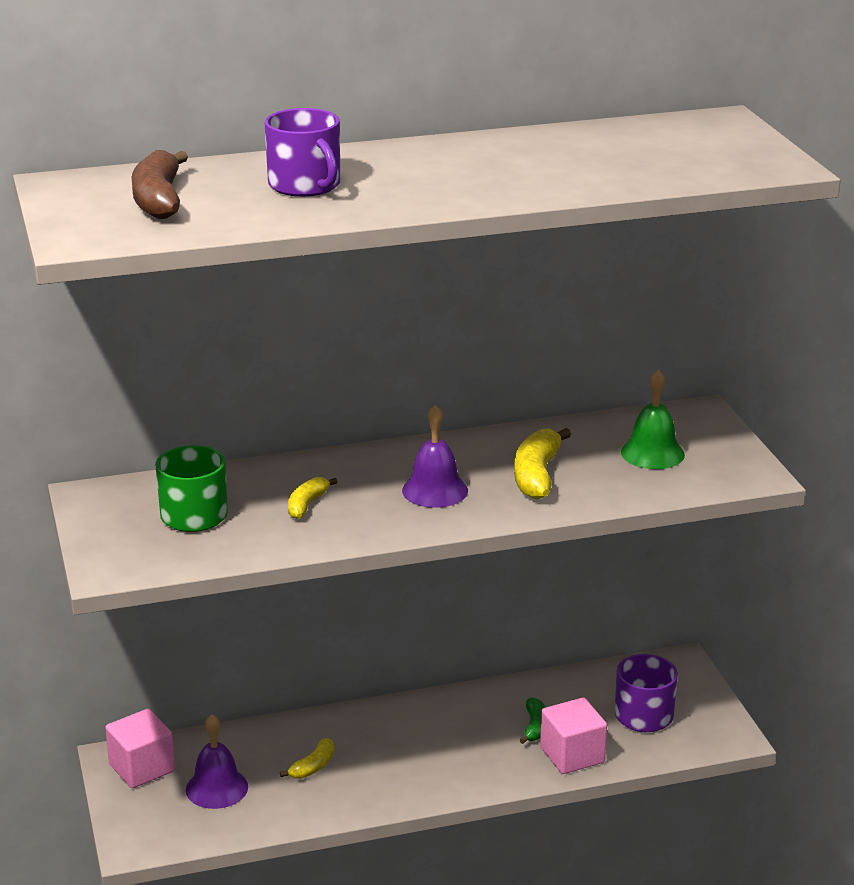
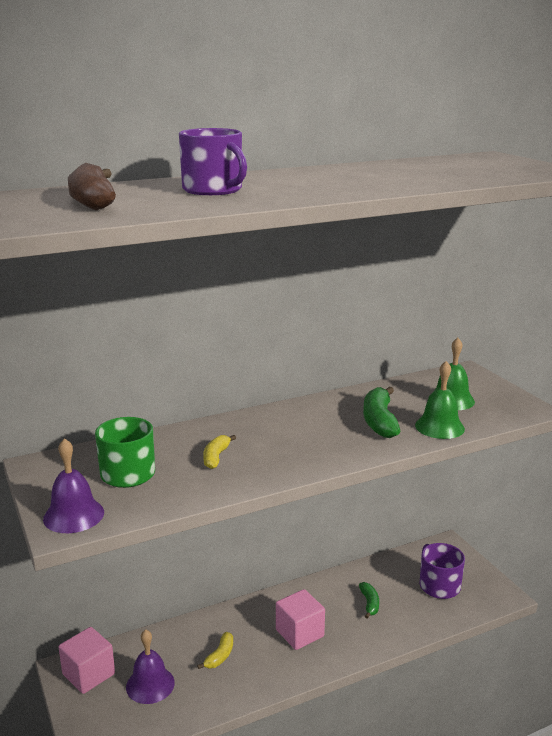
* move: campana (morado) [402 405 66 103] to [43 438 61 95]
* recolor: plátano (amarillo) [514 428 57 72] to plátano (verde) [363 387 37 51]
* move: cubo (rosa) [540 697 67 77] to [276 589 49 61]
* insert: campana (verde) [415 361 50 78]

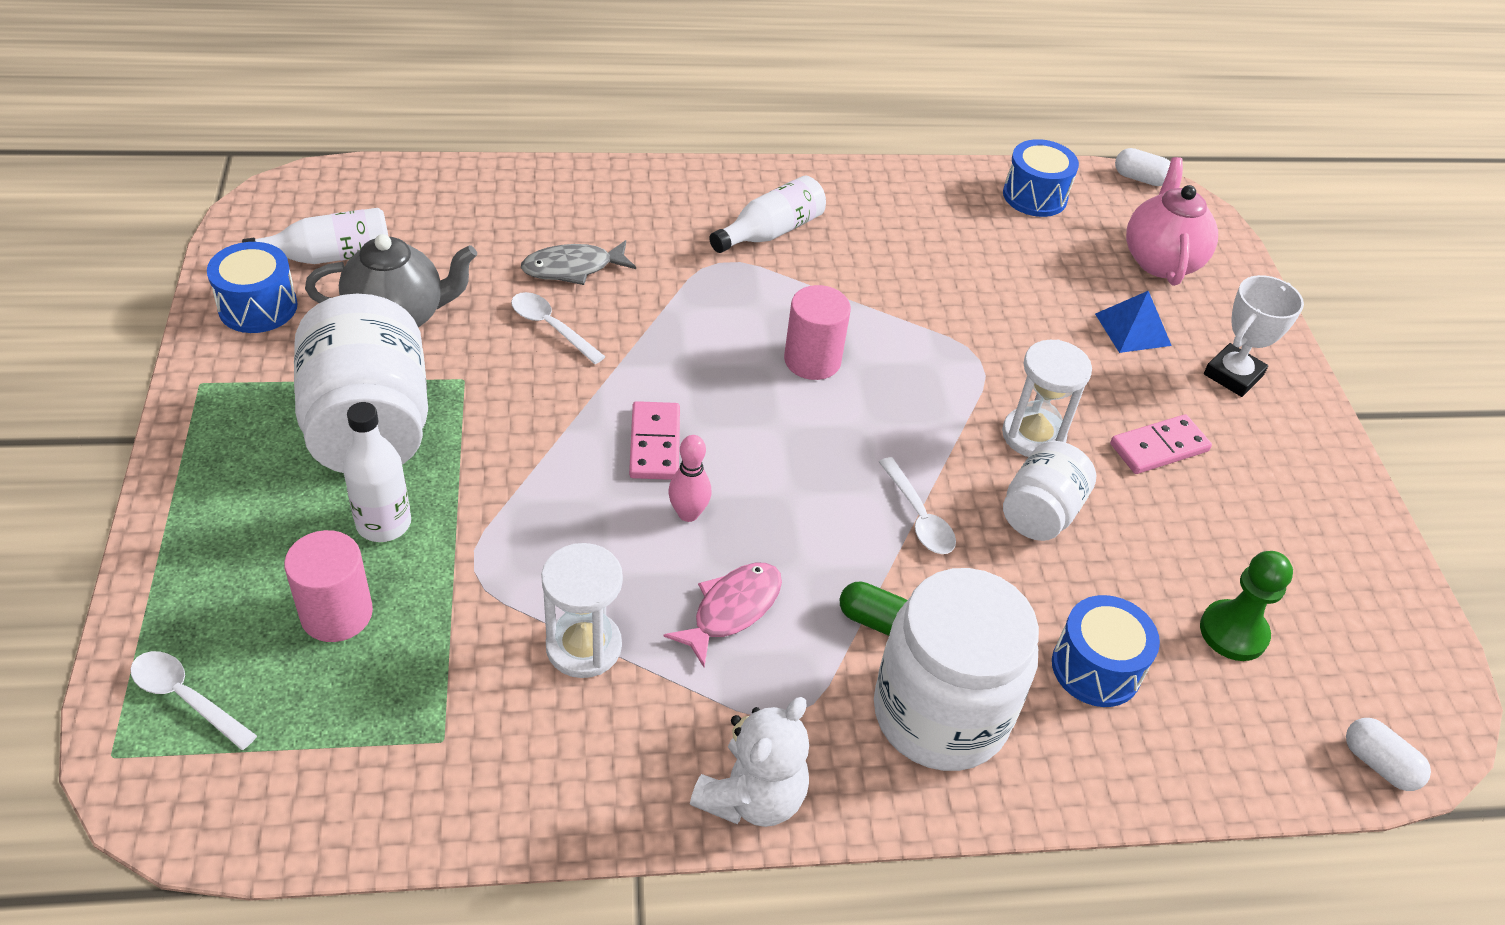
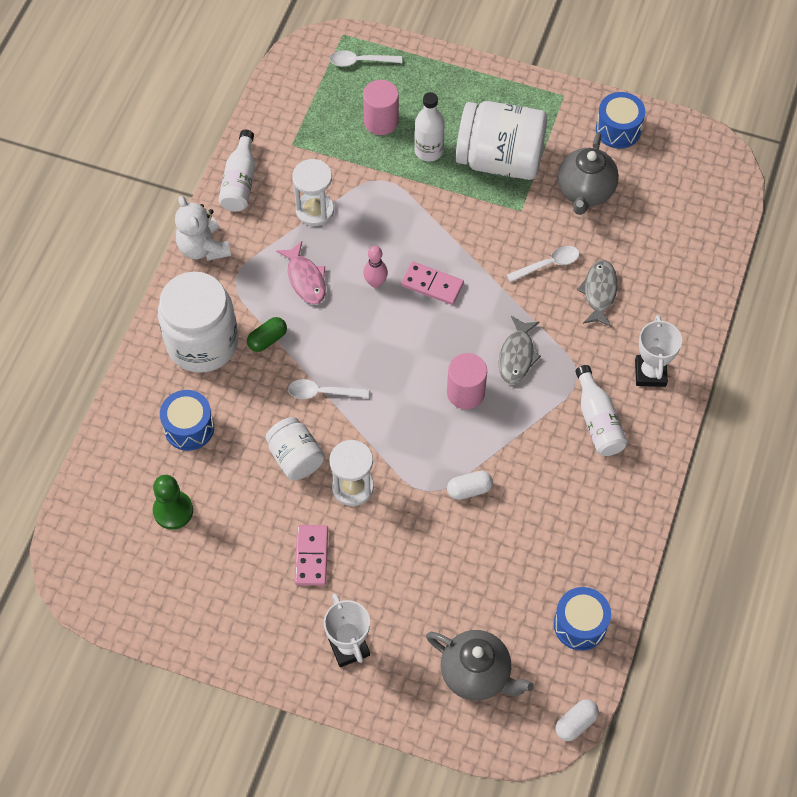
* rotate: cuchara (blanco) [130 651 127 99] = [330 50 72 17] 150 degrees counterclockwise
* move: botella (blanco) [242 208 146 56] to [218 130 37 82]
* delete: pirámide (azul) [1095 291 77 62]
* recolor: tetera (rosa) [1126 157 92 129] to tetera (gris) [426 630 108 71]
* move: cápsula (blanco) [1346 718 85 73] to [447 471 46 29]
* insert: pez (gris) [499 316 42 68]
* insert: trofeo (blanco) [635 315 47 72]

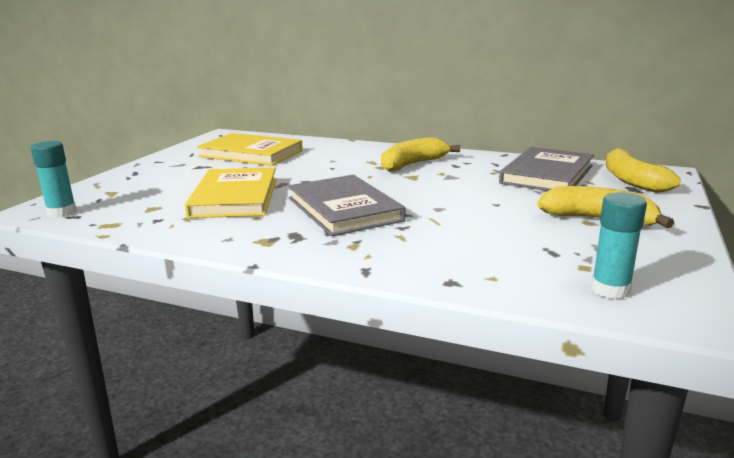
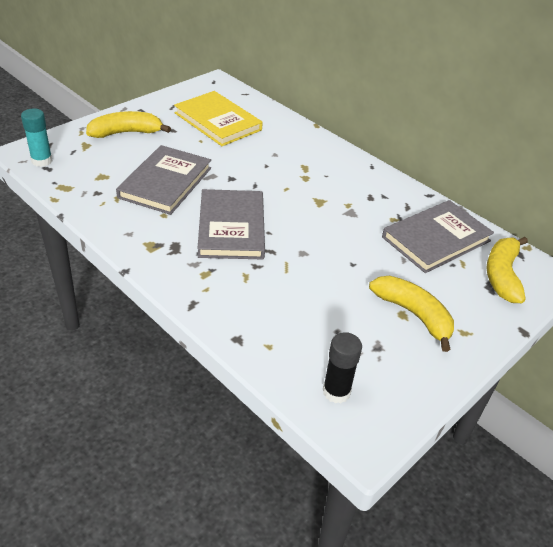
* recolor: libro (amarillo) [185 167 92 51] to libro (gris) [116 145 95 70]
* move: plátano (amarillo) [381 137 79 35] to [86 111 85 27]
* recolor: barra de pegamento (turquesa) [591 192 56 107] to barra de pegamento (negro) [323 332 39 71]

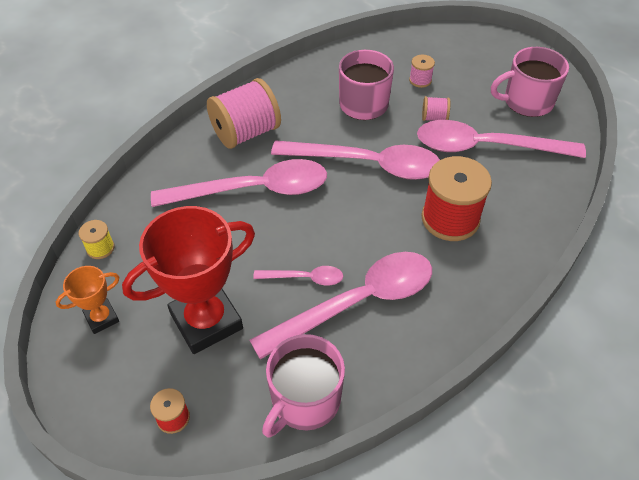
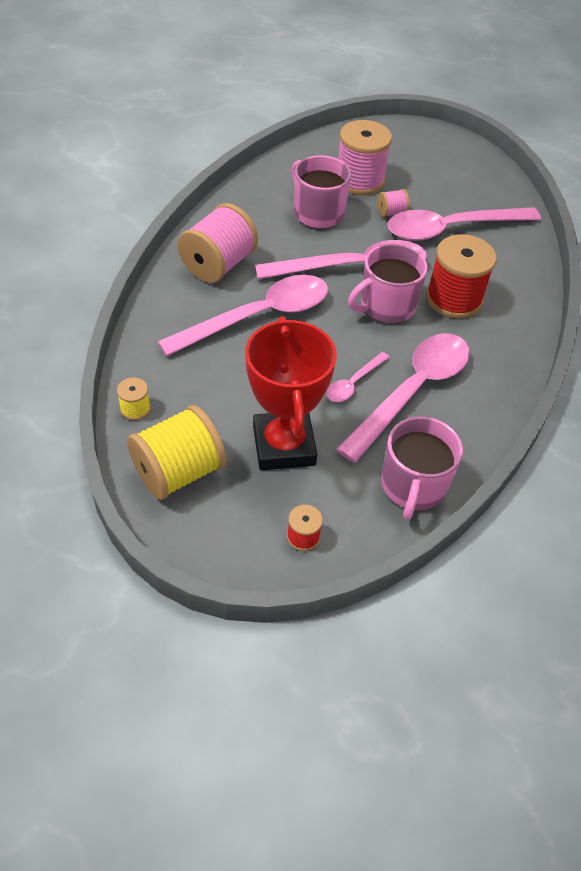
* replace: trofeo (naranja) [56 266 63 68] to carrete (amarillo) [127 405 99 95]
* rotate: trofeo (rojo) [122 206 133 148] = [245 316 92 154] 45 degrees counterclockwise
* rotate: cuchara (rosa) [253 266 90 20] = [326 352 64 50] 150 degrees clockwise
* resize: carrete (rosa) [409 55 26 33] = [338 120 54 75] x2.17
* move: taza (rosa) [491 47 78 70] to [348 244 80 80]

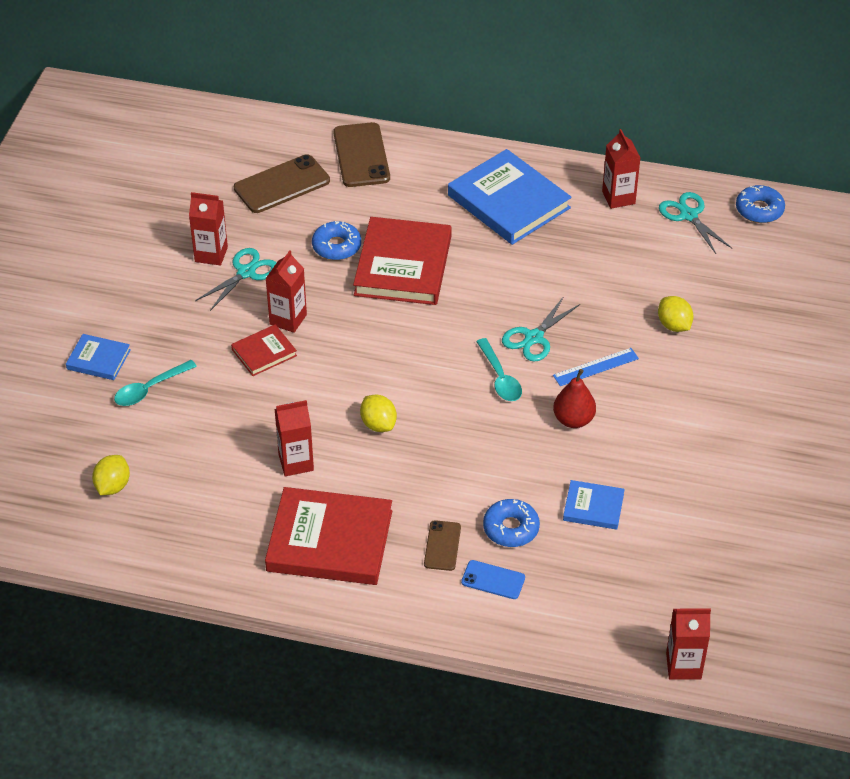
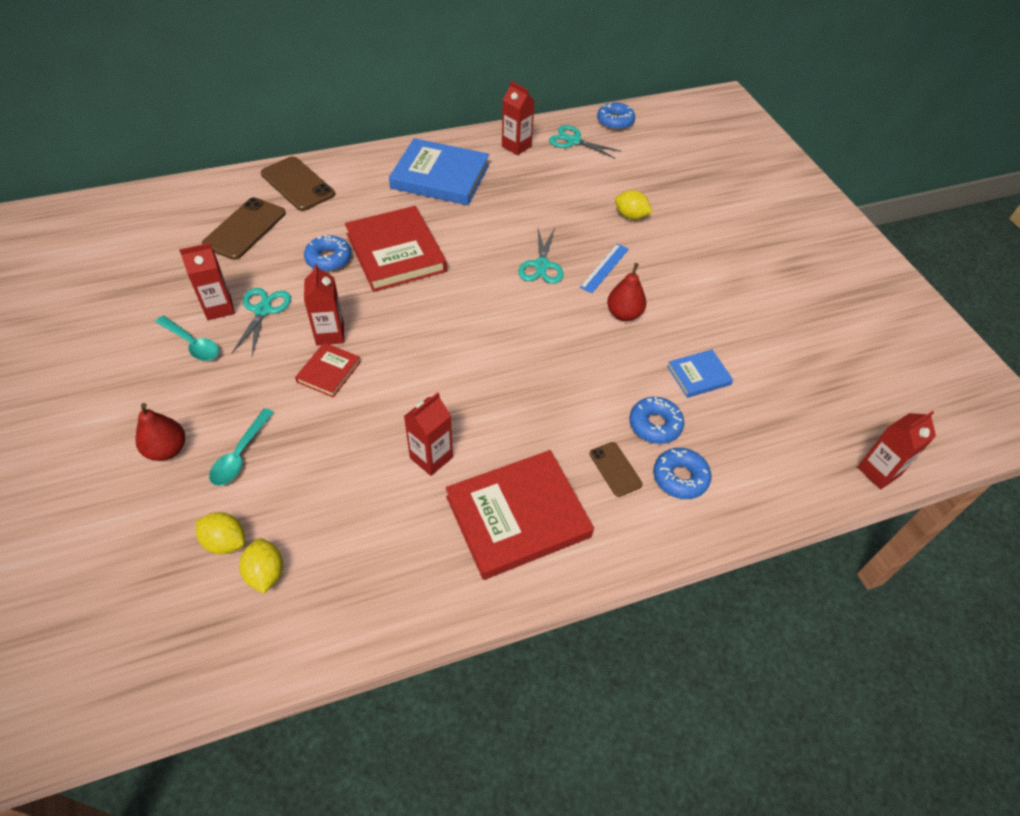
* replace: libro (azul) [66 334 65 46] to pera (rojo) [135 403 50 58]
* move: limón (amarillo) [360 394 37 38] to [196 512 49 42]
* replace: móvil (azul) [461 560 64 39] to rosquilla (azul) [653 448 59 51]
* move: cuchara (turquesa) [476 338 46 63] to [155 316 64 45]

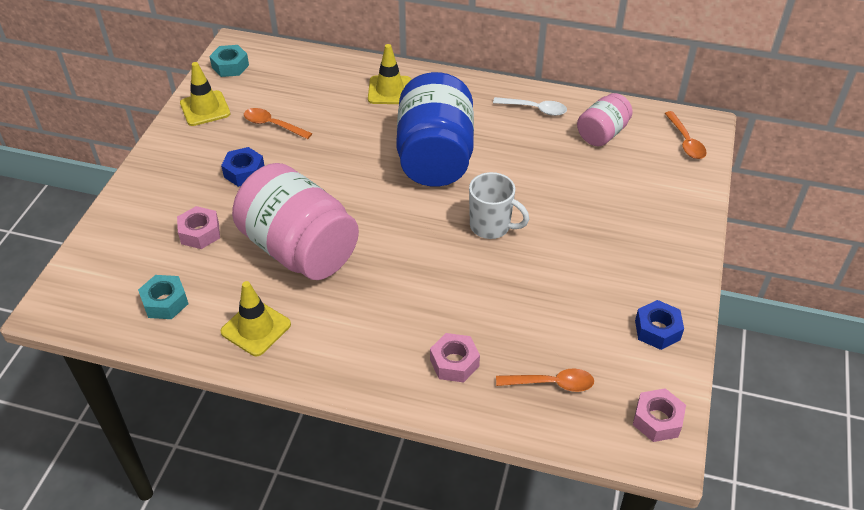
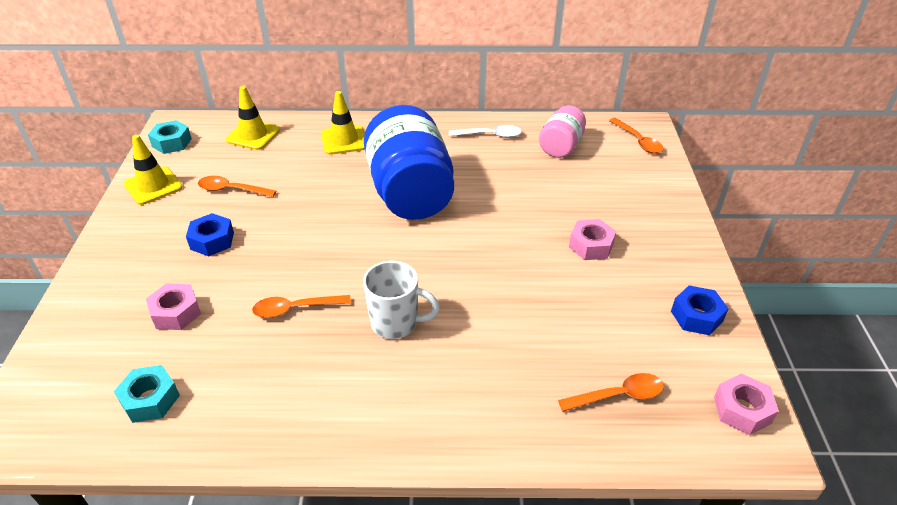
* move: cono de tráfico (amarillo) [221 281 70 75] to [225 86 55 64]
* replace: tarro (rosa) [232 163 127 117] to cuchara (naranja) [252 295 99 23]
* move: tuerca (rosa) [430 333 50 50] to [569 219 47 41]
* move: taza (blanco) [469 172 60 67] to [363 261 77 78]

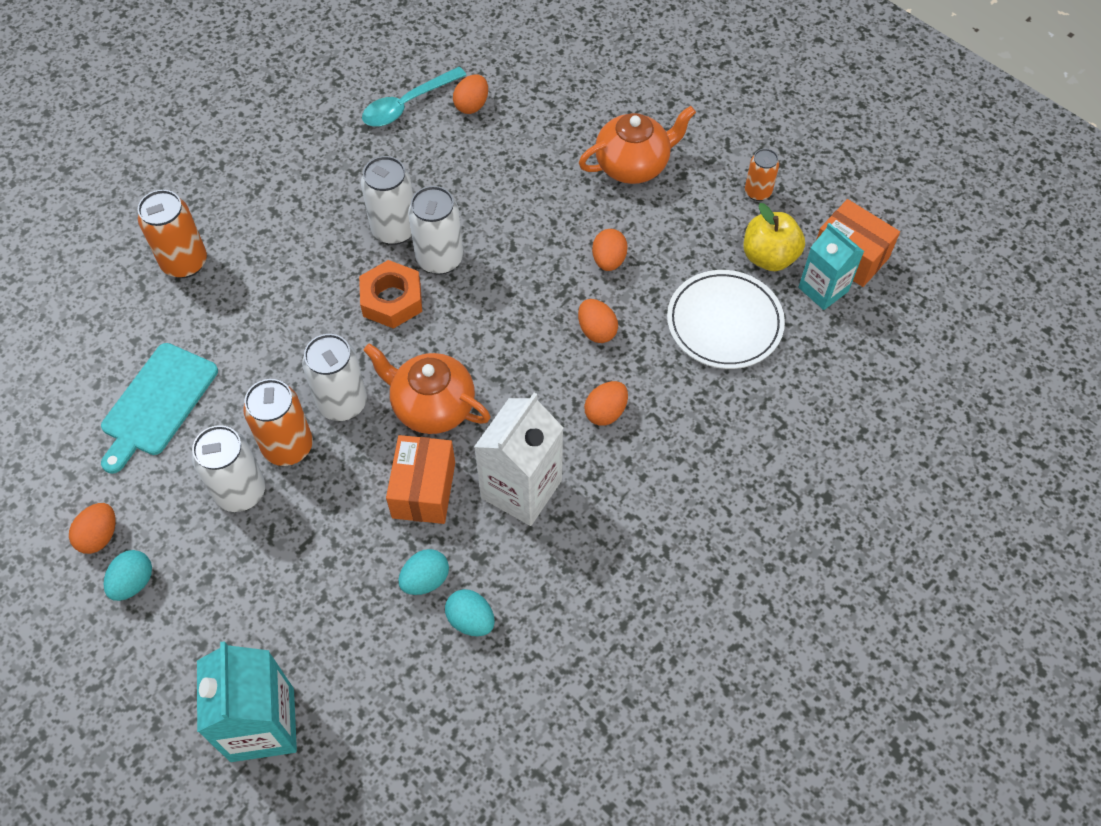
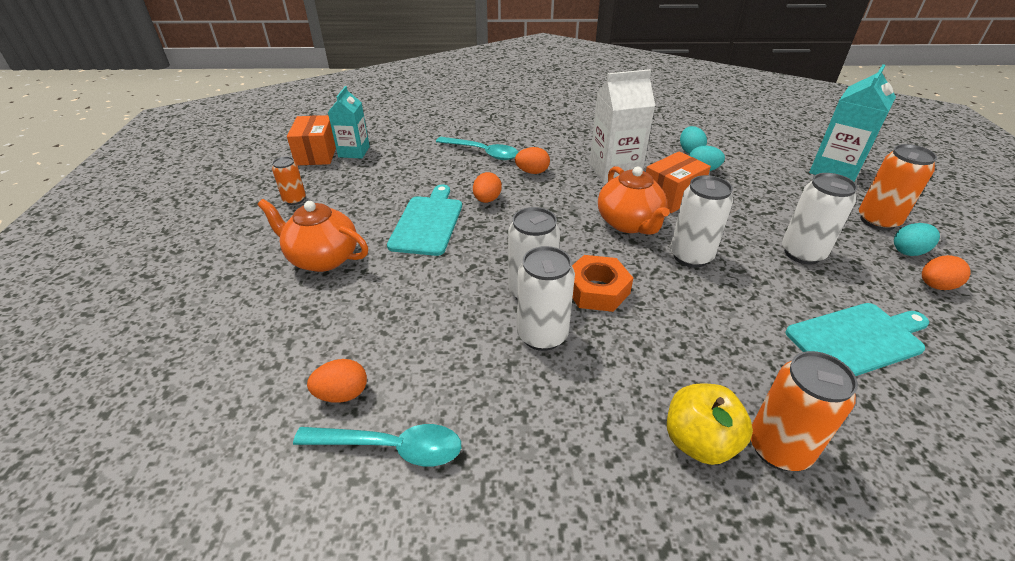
* move: lata (naranja) [243 379 70 87] to [859 144 78 87]
* replace: huevo (naranja) [592 229 36 42] to tabla de cortar (turquesa) [387 185 75 71]
* delete: plato (blanco) [667 270 118 99]
* move: manzana (amarillo) [744 203 61 68] to [667 383 86 82]
* insert: cuchara (turquesa) [436 137 83 23]

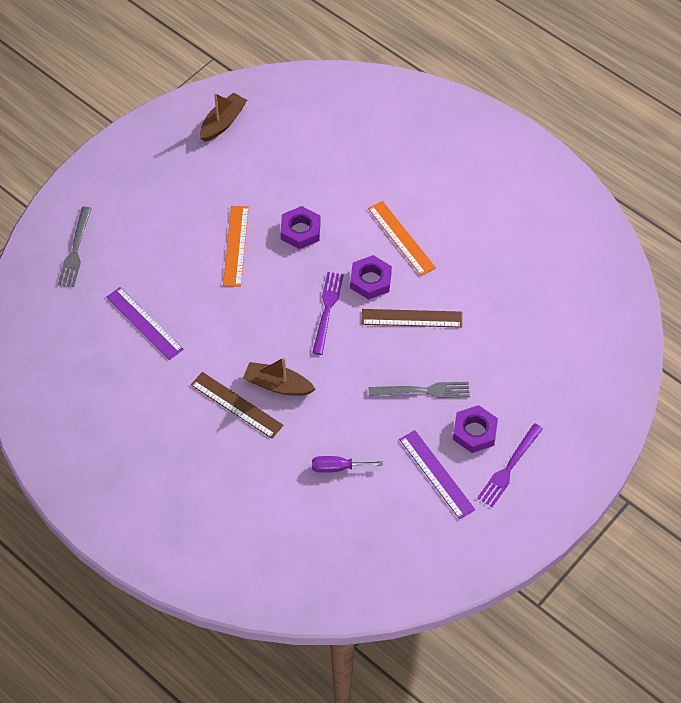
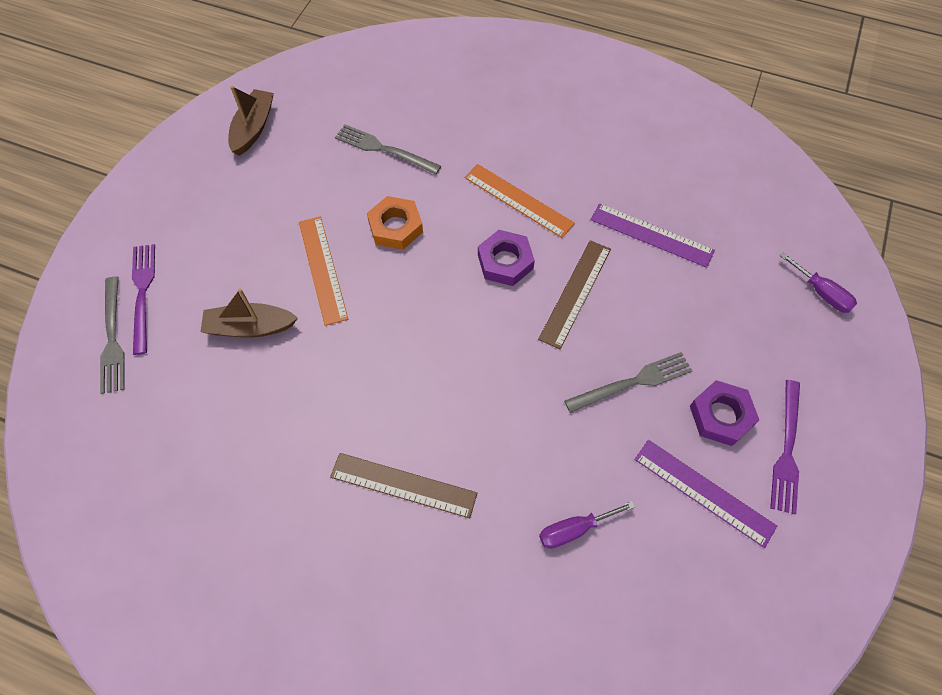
* move: regla (morado) [106 287 78 73] to [591 203 124 65]
* move: barco (marrón) [243 357 73 39] to [201 289 97 48]
* recolor: tuerca (morado) [280 206 41 43] to tuerca (naranja) [367 196 56 54]
* move: tenedor (morado) [312 272 32 83] to [132 244 23 111]
* rotate: regla (marrón) [362 309 100 19] = [538 240 73 109] 45 degrees counterclockwise
* insert: tenedor (gris) [335 124 106 50]
* insert: destornillador (morado) [779 252 78 61]

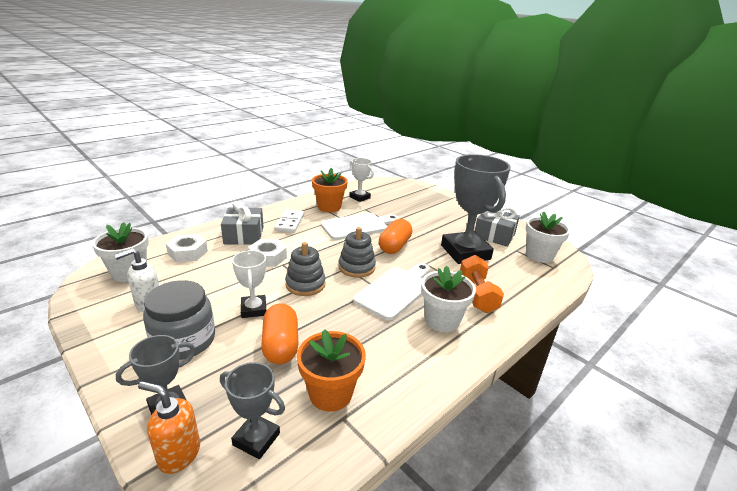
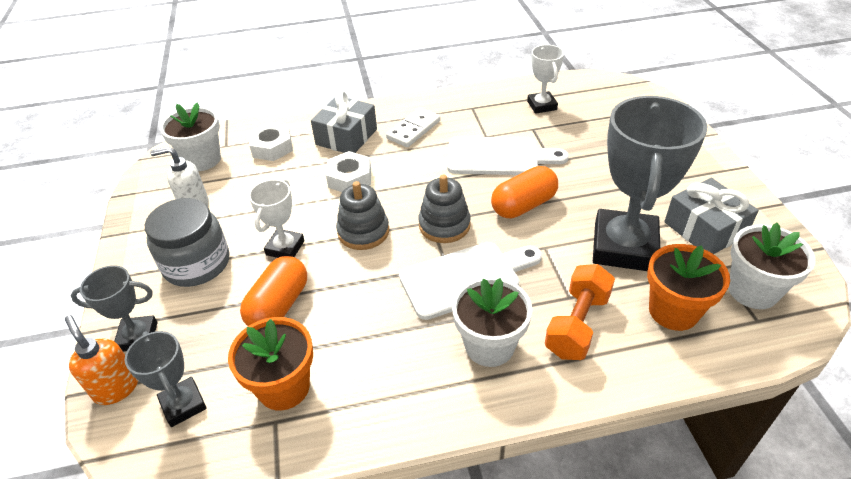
* move: maceta (naranja) [312 168 36 44] to [647 244 83 87]

